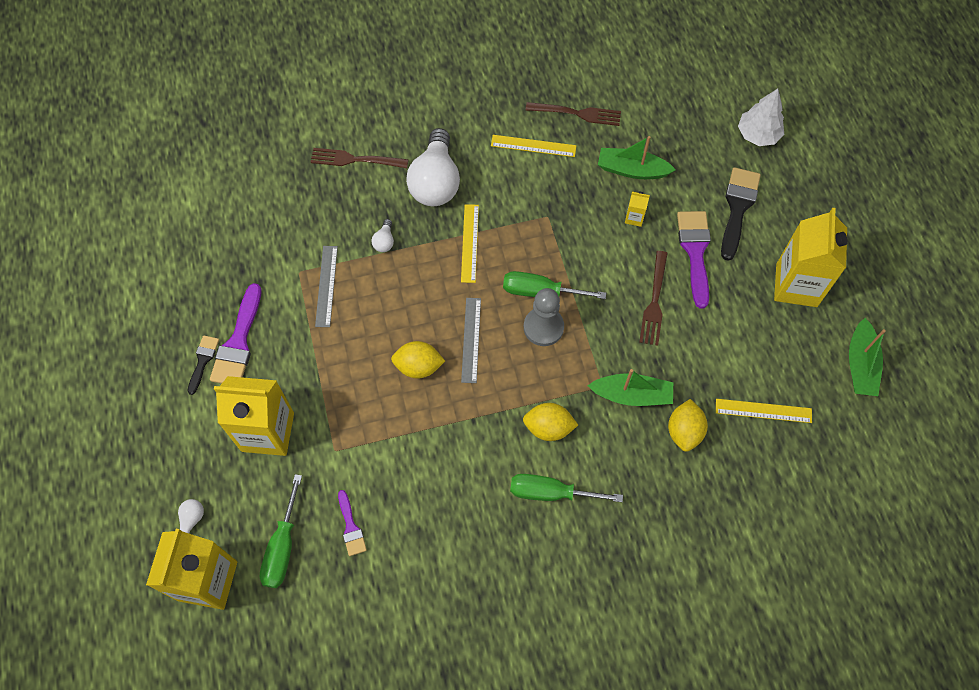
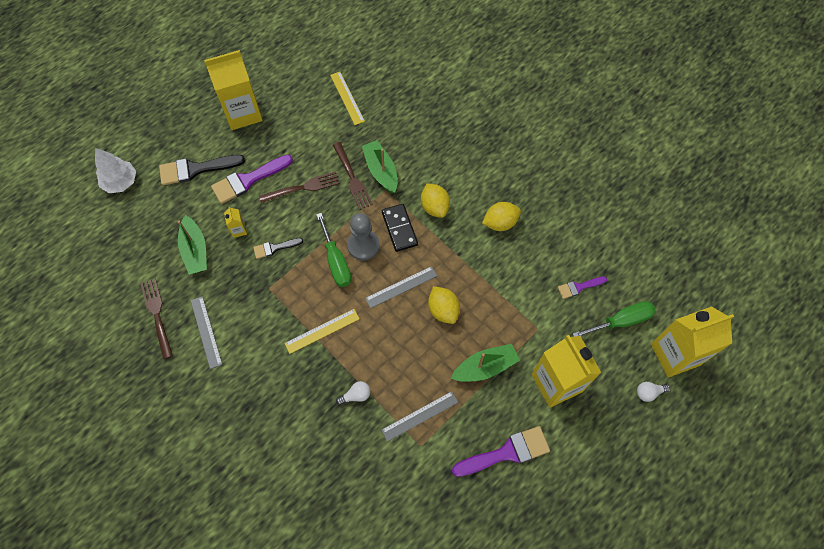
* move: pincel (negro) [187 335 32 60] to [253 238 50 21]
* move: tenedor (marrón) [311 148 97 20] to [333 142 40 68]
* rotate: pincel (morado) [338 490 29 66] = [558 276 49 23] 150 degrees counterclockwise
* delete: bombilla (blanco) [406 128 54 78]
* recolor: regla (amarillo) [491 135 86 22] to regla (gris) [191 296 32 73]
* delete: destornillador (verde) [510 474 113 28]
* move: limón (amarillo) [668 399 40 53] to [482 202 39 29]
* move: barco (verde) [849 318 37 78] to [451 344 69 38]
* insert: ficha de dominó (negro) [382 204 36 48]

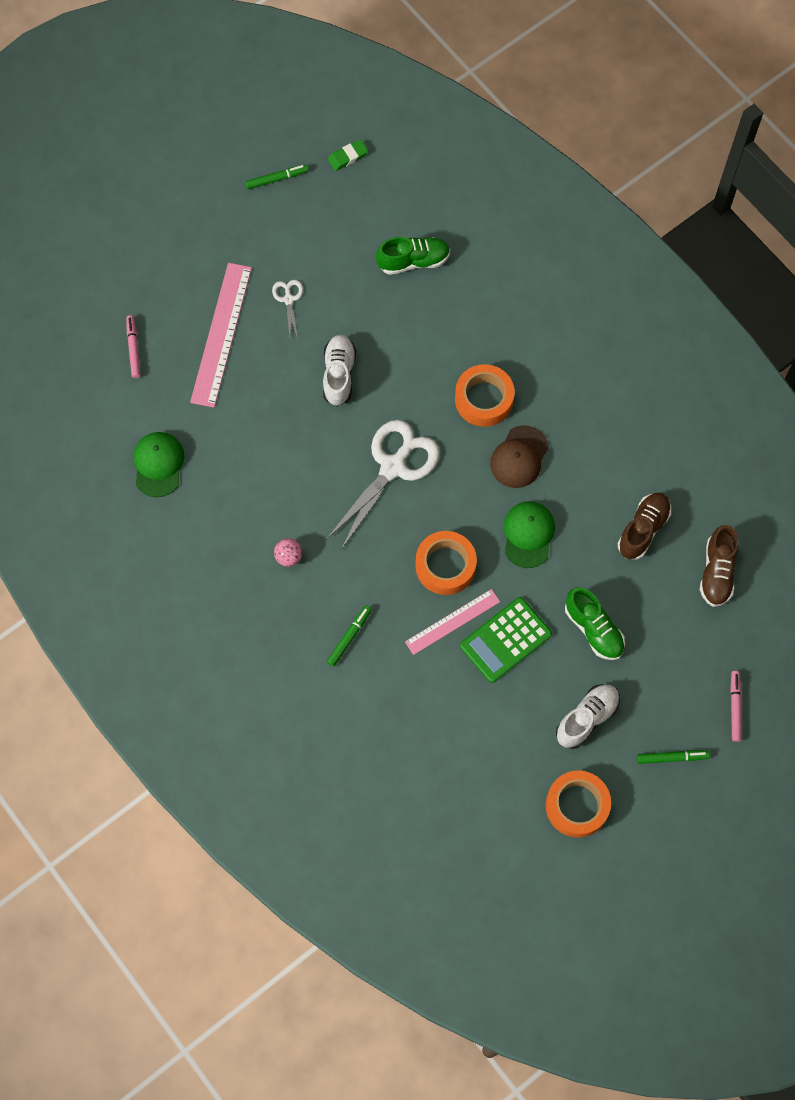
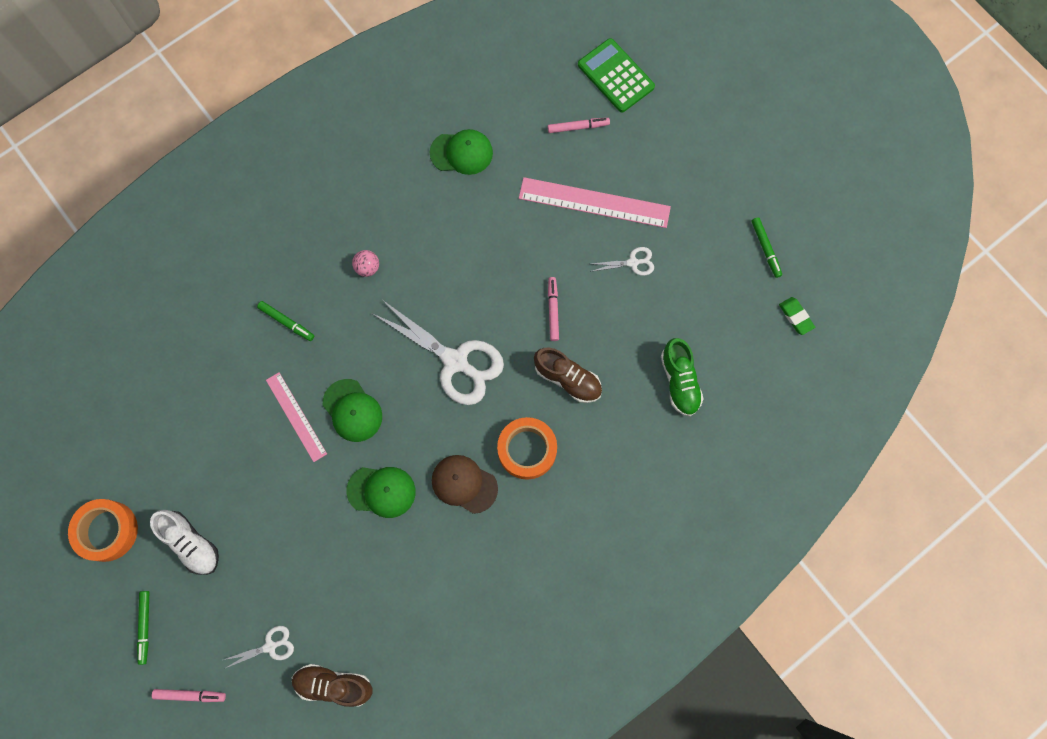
* replace: zapato (blanco) [323 335 33 72] to rotulador (rosa) [548 277 11 64]
* replace: cinta adhesiva (naranja) [415 531 62 64] to gorra (verde) [323 379 59 63]
* move: calculadora (verde) [460 597 92 86] to [578 38 77 74]
* delete: zapato (verde) [565 587 60 73]
* move: zapato (marrón) [618 493 53 67] to [534 348 68 55]
* insert: tijeras (blanco) [224 626 70 43]

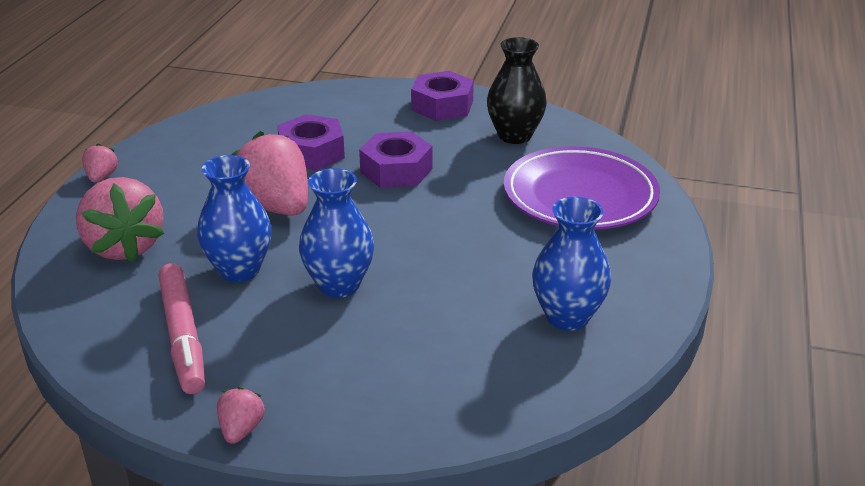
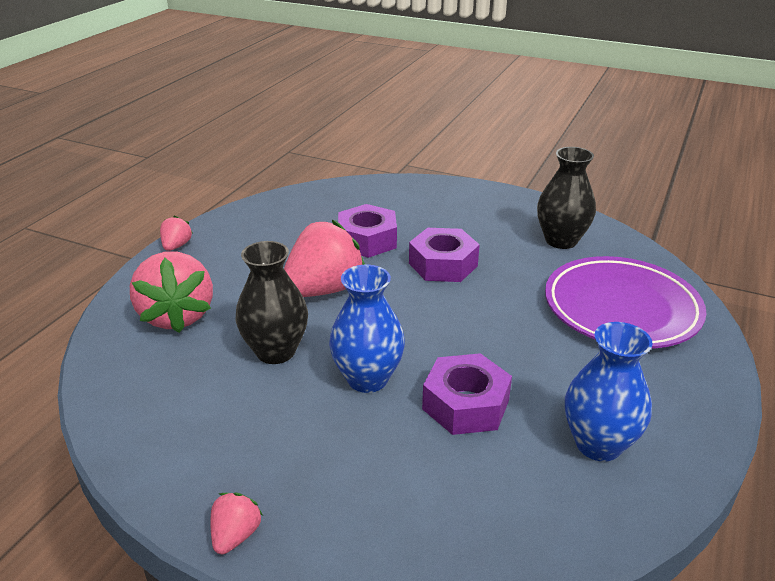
* delete: rotulador (rosa) [159 263 46 131]
* recolor: florero (azul) [197 155 75 127] to florero (negro) [236 241 72 123]
* rotate: fresa (rosa) [231 131 77 85] = [284 220 81 77] 75 degrees clockwise
* move: tuerca (morado) [411 71 63 50] to [422 353 90 82]

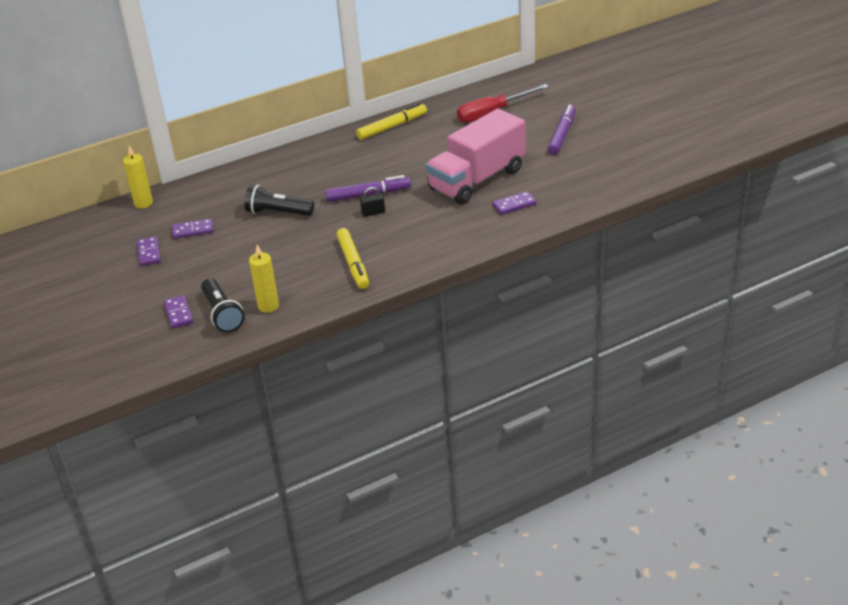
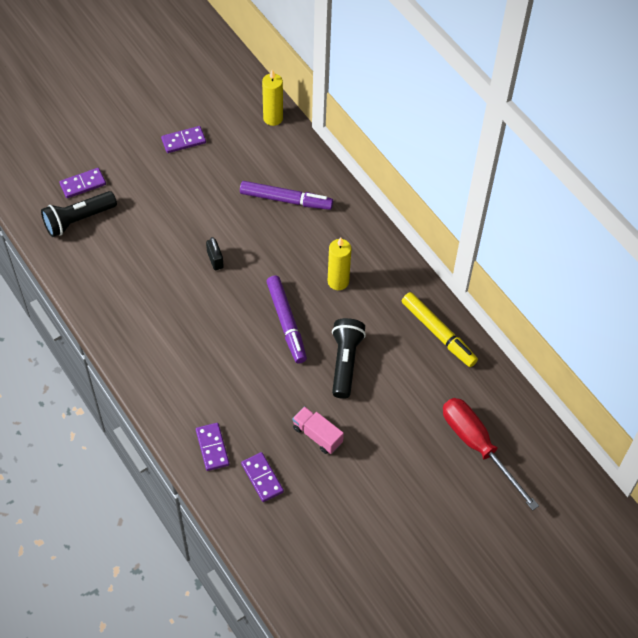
* move: ficha de dominó (morado) [172 219 41 20] to [196 423 33 48]
* move: lámpara de mano (negro) [244 185 70 31] to [332 318 34 81]
* move: vela (amarillo) [249 245 30 68] to [328 238 23 52]
* delete: rotulador (amarillo) [336 228 33 61]
* move: candado (negro) [360 187 25 30] to [206 237 18 33]
* resize: camión (rosa) [426 109 100 96] = [293 406 51 48] x0.40
* move: rotulador (morado) [548 104 28 51] to [240 181 93 29]

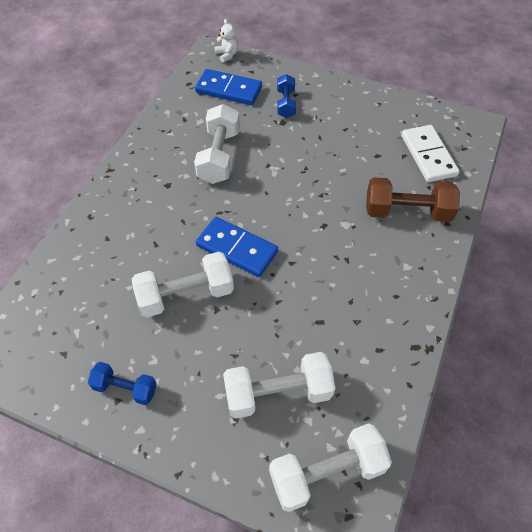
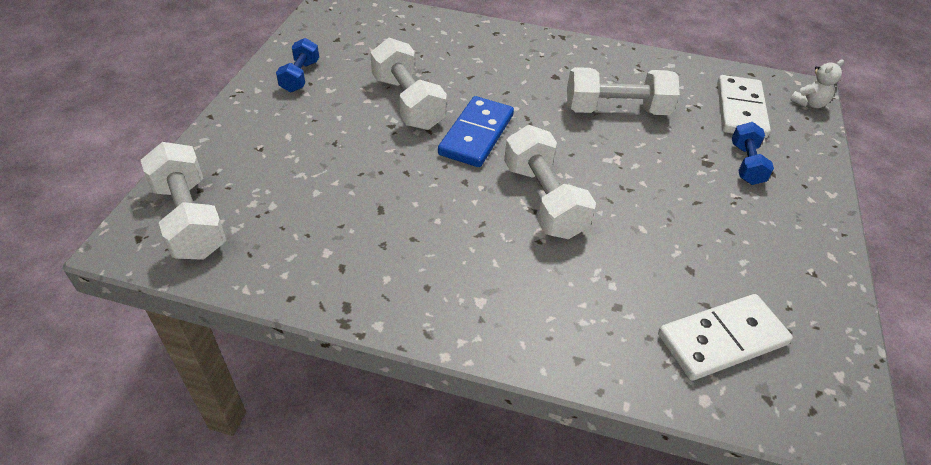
* recolor: ficha de dominó (azul) [195 69 67 36] to ficha de dominó (blanco) [717 75 54 63]
* move: mancuerna (blanco) [223 352 113 67] to [504 125 92 114]
* rotate: mancuerna (azul) [277 74 19 44] = [732 122 42 63] 75 degrees counterclockwise
* delete: mancuerna (marrón) [366 177 94 45]

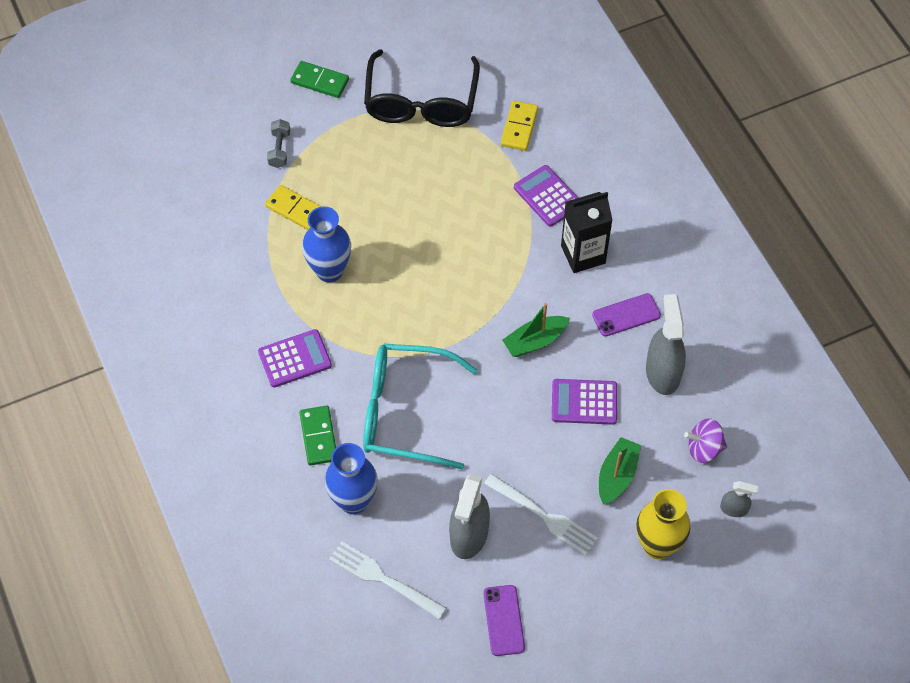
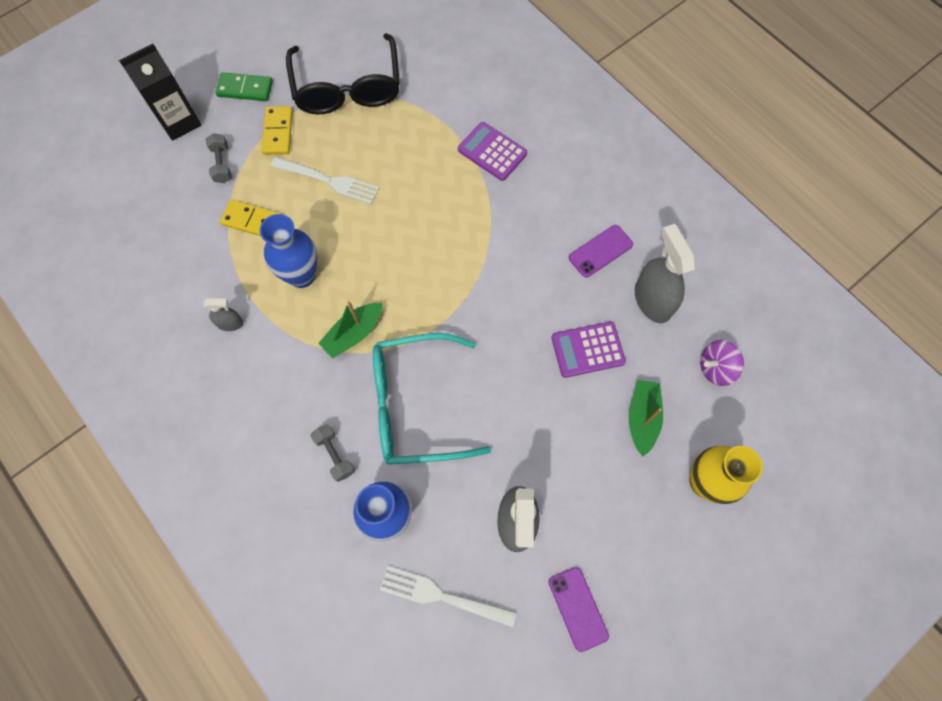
* delete: calculadora (morado) [258 329 74 58]
* replace: ficha de dominó (verde) [299 405 37 61] to mancuerna (gris) [311 424 44 58]
* move: tenedor (blanco) [484 474 114 82] to [271 157 108 47]
* move: ficha de dominó (amarillo) [501 101 37 50] to [262 106 31 49]
* move: barco (verde) [502 303 68 54] to [318 301 64 58]
* move: cartón de leche (negro) [561 192 52 81] to [119 44 82 97]
* move: pulverizador (gris) [720 481 38 36] to [203 298 41 33]

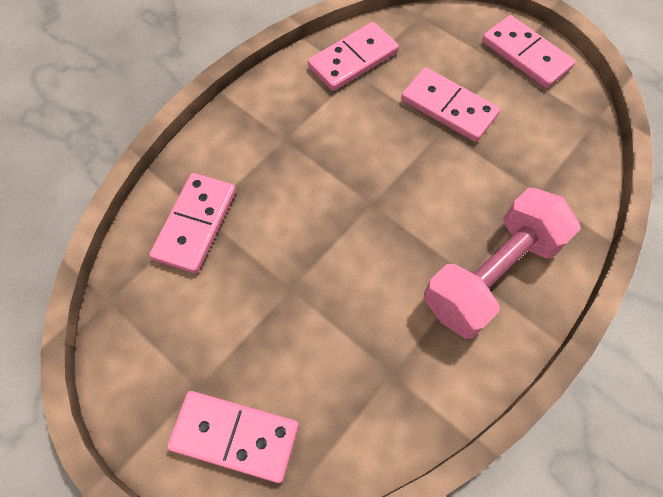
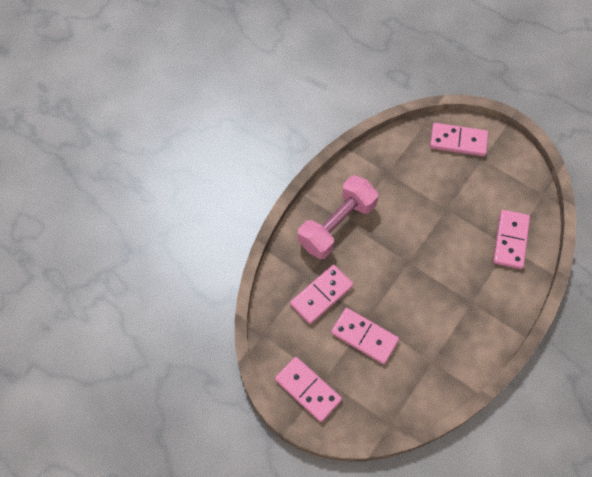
* move: ficha de dominó (rosa) [308 22 91 69] to [290 265 63 59]

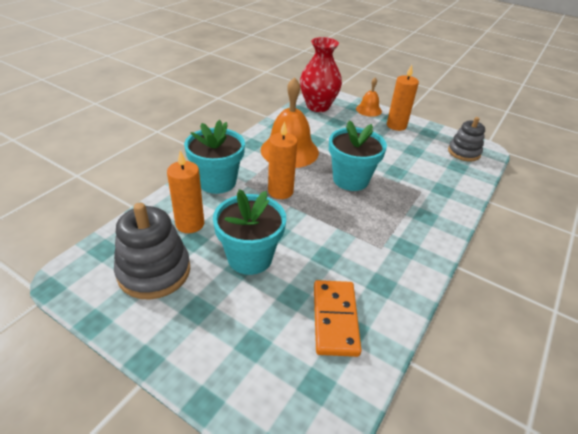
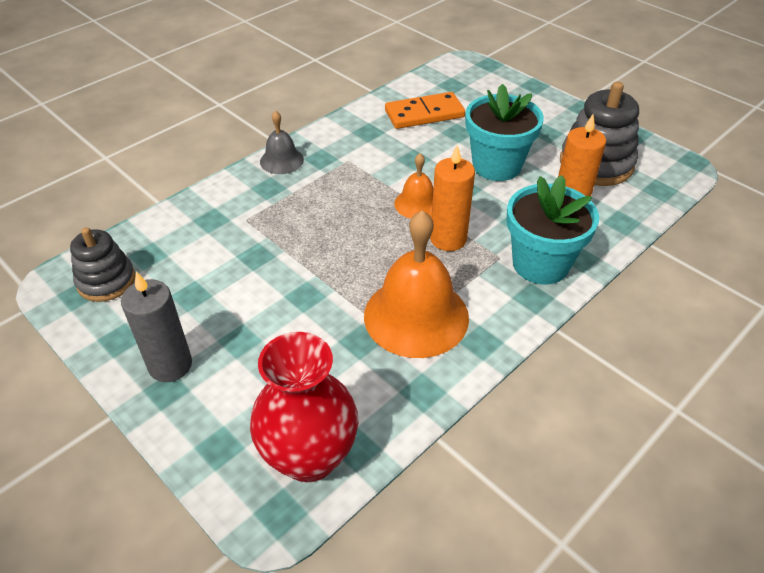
* rotate: ficha de dominó (naranja) [314 280 48 77] = [385 92 80 37] 60 degrees clockwise
* delete: maceta (turquesa) [329 120 58 71]
* move: campana (naranja) [356 77 26 40] to [394 153 39 66]
* recolor: vela (naranja) [387 65 32 66] to vela (gris) [121 271 71 111]
* insert: campana (gris) [260 110 44 64]

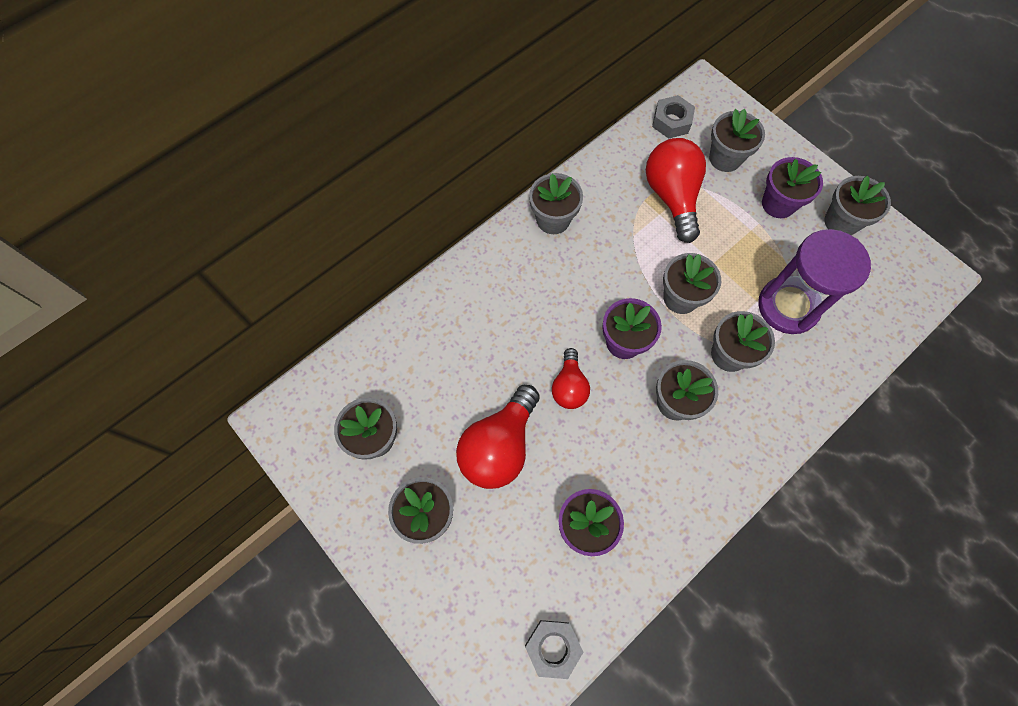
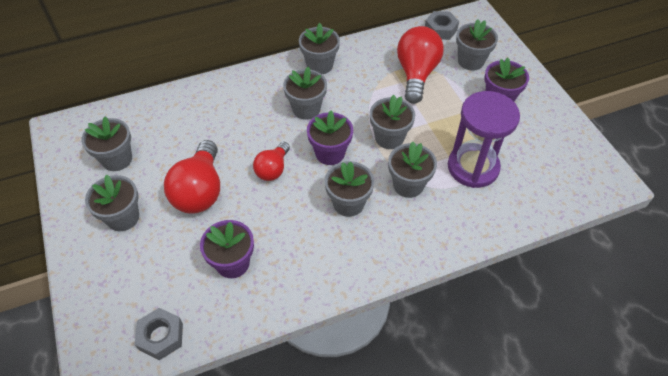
* rotate: bombilla (rojo) [456 385 83 104] = [164 140 56 74] 45 degrees counterclockwise
* move: maceta (gris) [824 176 67 60] to [283 66 44 54]

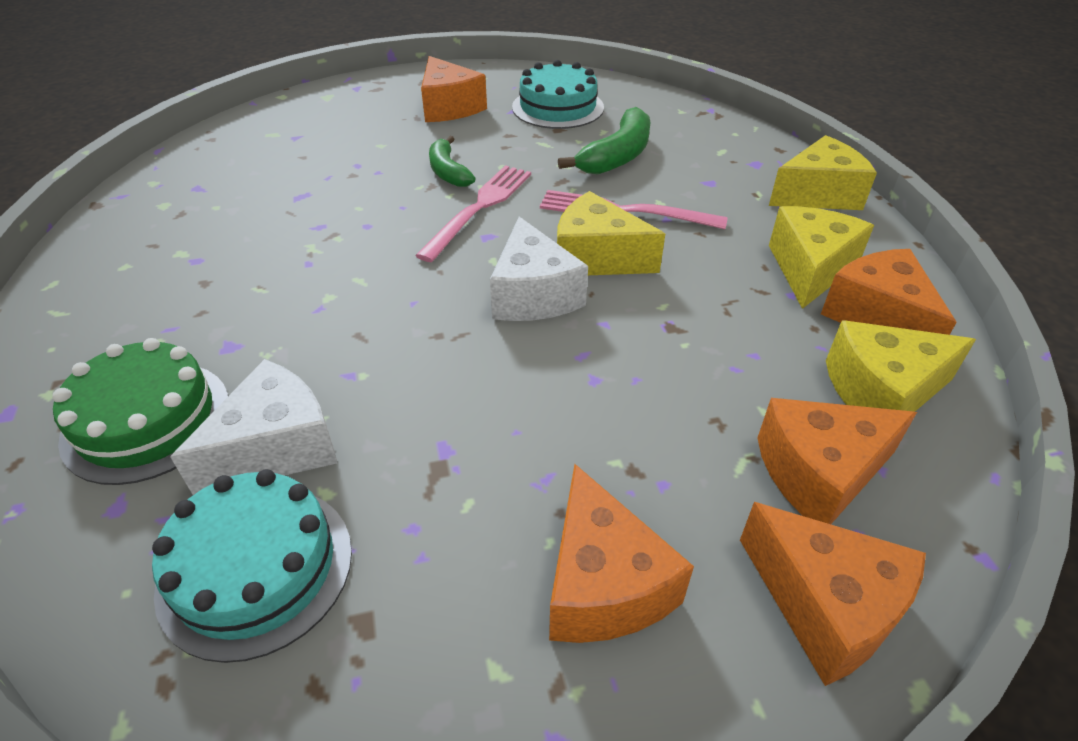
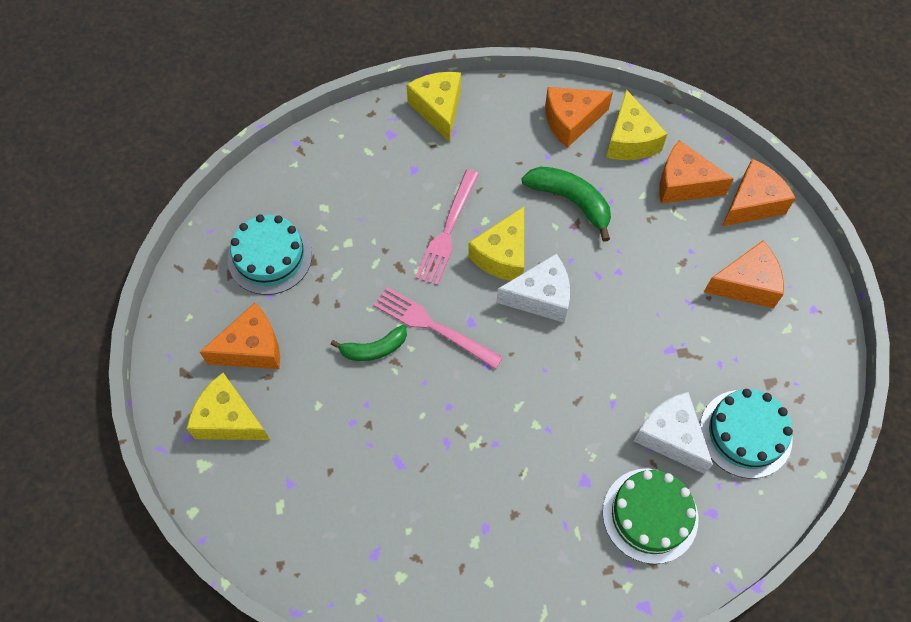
* move: plátano (verde) [558 107 93 68] to [521 166 90 76]
* rotate: queso (naranja) [757 398 160 126] = [659 140 75 64] 120 degrees clockwise
* move: queso (amarillo) [769 206 105 103] to [187 373 83 67]

